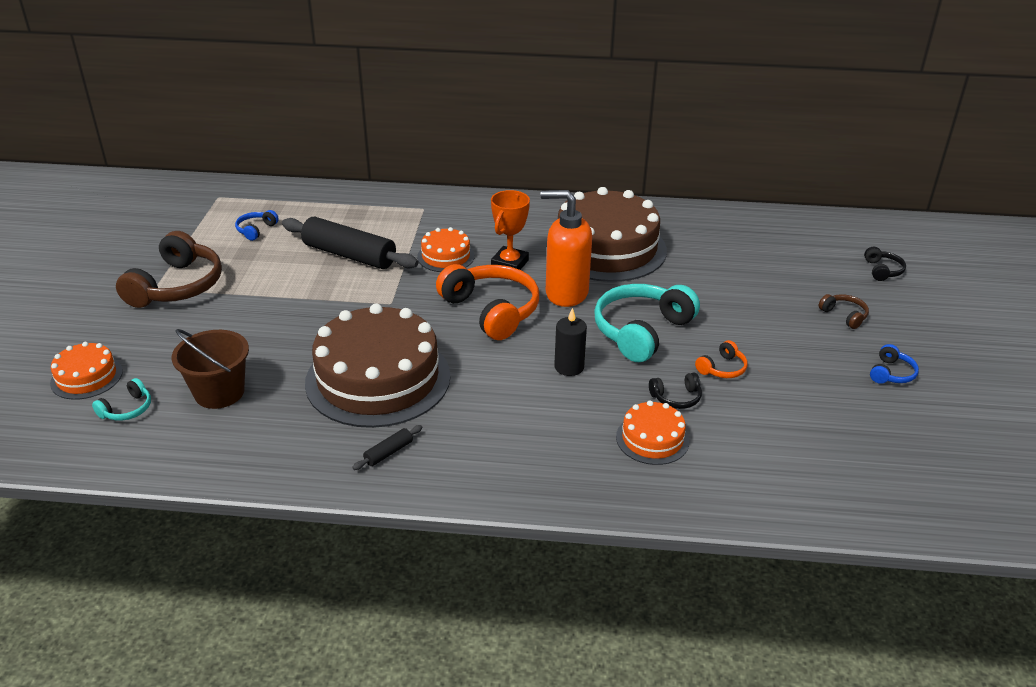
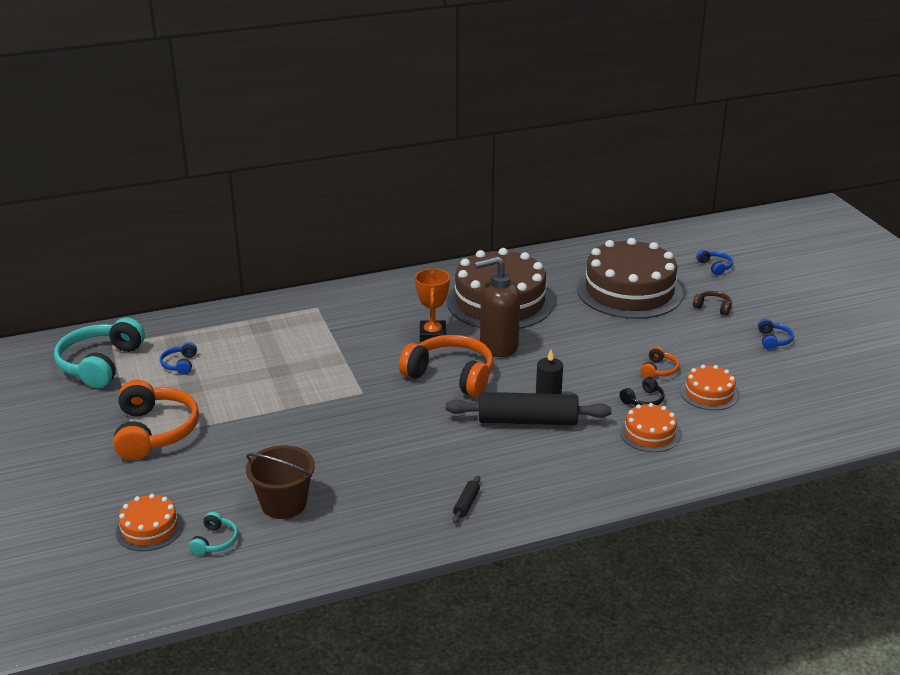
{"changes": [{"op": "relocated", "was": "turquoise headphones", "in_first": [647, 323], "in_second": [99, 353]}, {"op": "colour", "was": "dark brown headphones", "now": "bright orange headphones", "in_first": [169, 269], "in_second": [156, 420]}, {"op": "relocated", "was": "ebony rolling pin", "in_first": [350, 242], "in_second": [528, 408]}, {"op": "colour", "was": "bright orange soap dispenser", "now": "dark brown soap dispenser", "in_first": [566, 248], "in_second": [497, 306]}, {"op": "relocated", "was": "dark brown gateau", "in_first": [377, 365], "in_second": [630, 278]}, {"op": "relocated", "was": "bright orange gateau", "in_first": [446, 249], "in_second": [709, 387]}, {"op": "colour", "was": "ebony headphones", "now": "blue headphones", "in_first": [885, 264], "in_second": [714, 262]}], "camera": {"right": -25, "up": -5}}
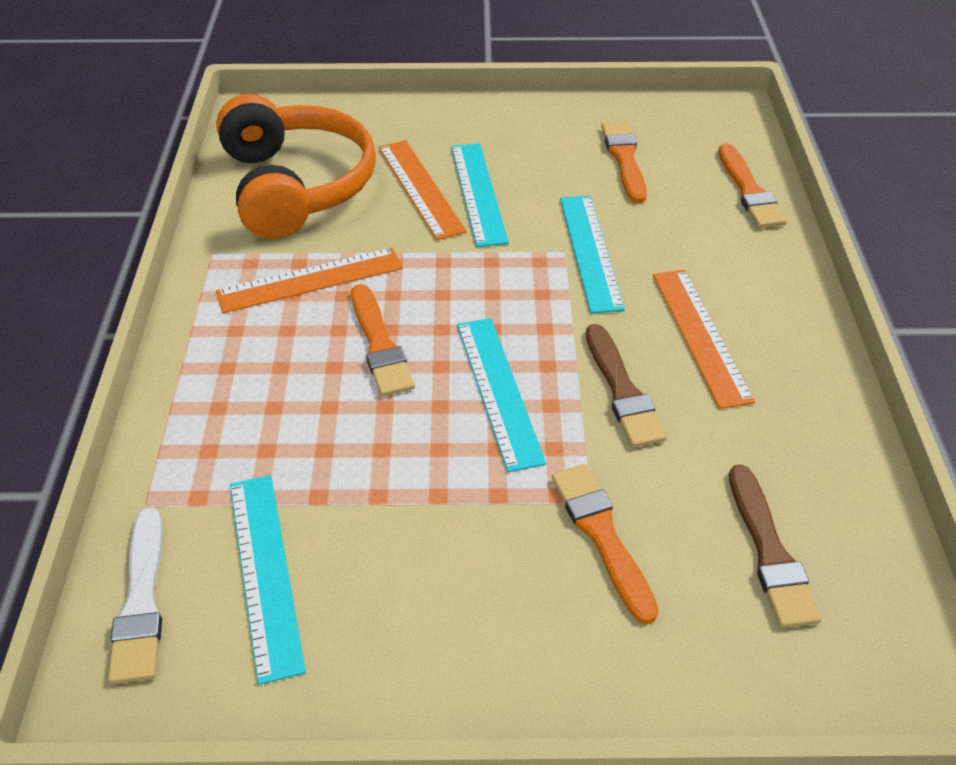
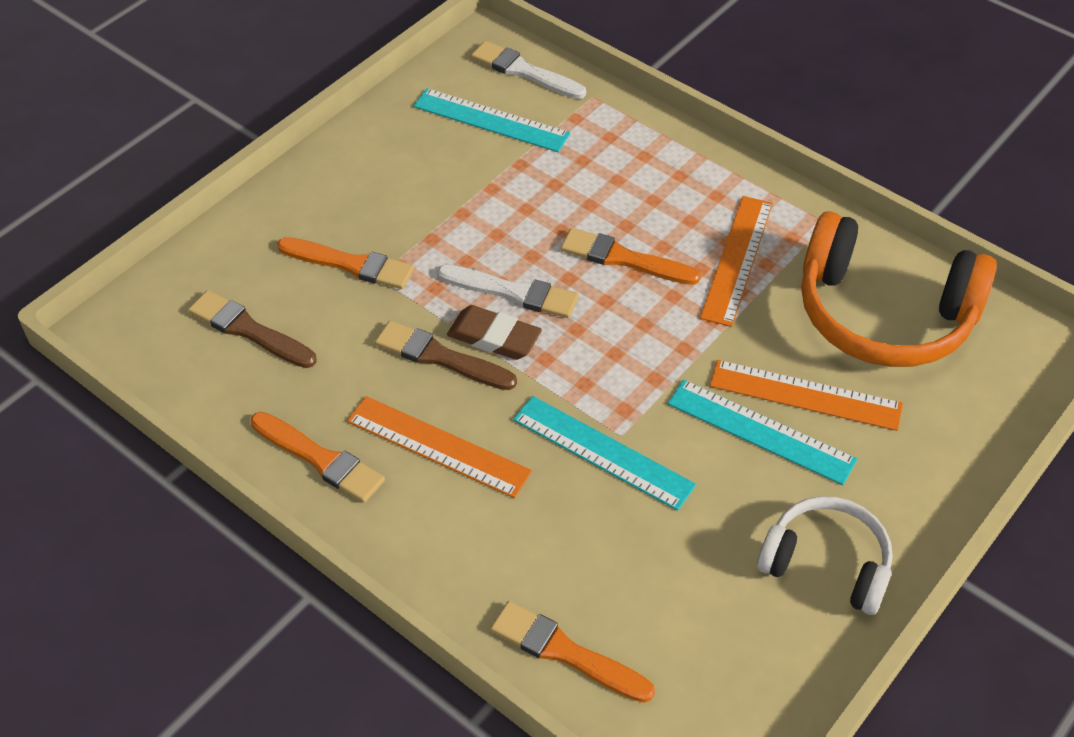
{"changes": [{"op": "relocated", "was": "bright orange paintbrush", "in_first": [624, 162], "in_second": [318, 457]}, {"op": "exchanged", "was": "turquoise measuring stick", "now": "pure white paintbrush", "in_first": [501, 395], "in_second": [508, 291]}, {"op": "appeared", "now": "dark brown eraser", "in_second": [494, 332]}, {"op": "appeared", "now": "pure white headphones", "in_second": [825, 555]}], "camera": {"right": 130, "up": 5}}
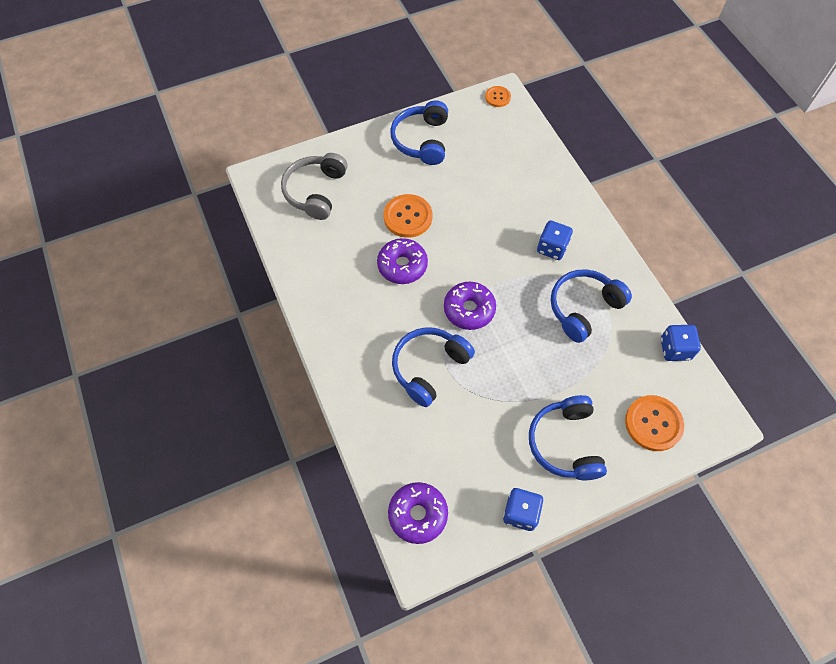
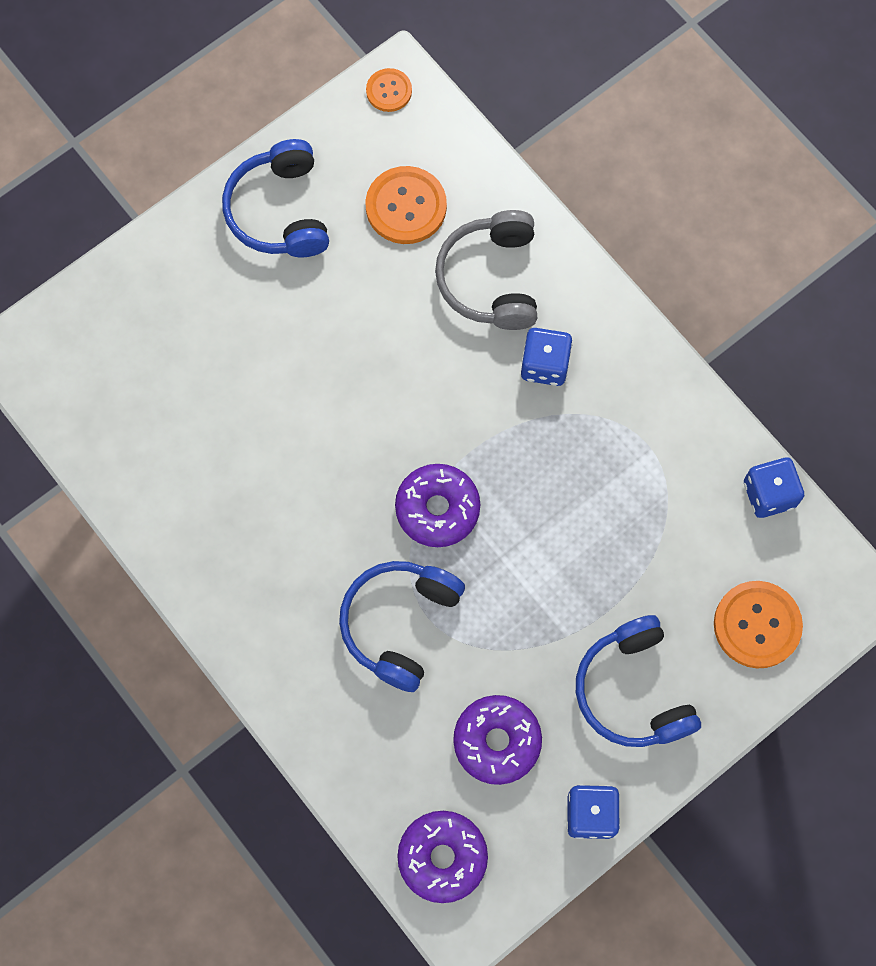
{"changes": [{"op": "relocated", "was": "bright orange button", "in_first": [408, 216], "in_second": [406, 205]}, {"op": "relocated", "was": "grey headphones", "in_first": [314, 186], "in_second": [486, 270]}, {"op": "relocated", "was": "purple donut", "in_first": [402, 261], "in_second": [497, 740]}, {"op": "missing", "was": "blue headphones", "in_first": [591, 306]}], "camera": {"right": -15, "up": 10}}
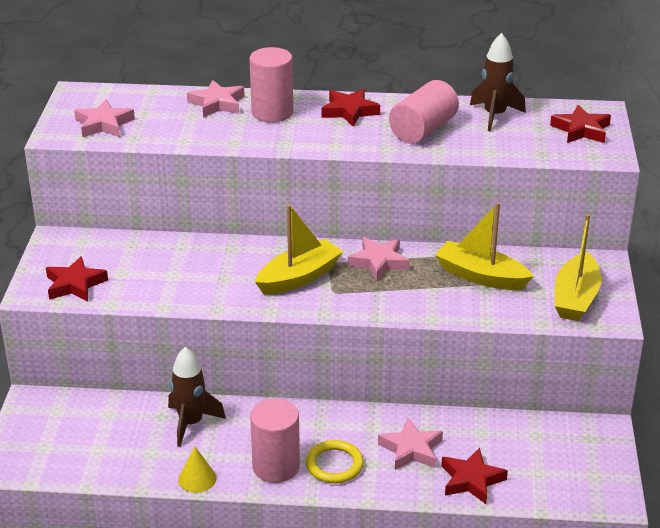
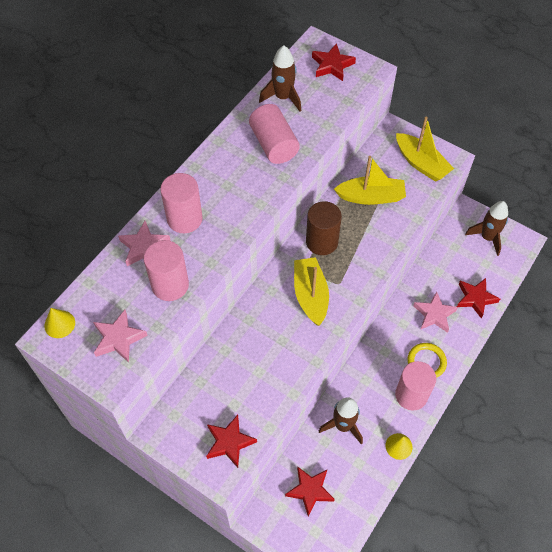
{"changes": [{"op": "appeared", "now": "bright yellow cone shape", "in_second": [59, 323]}, {"op": "appeared", "now": "rose-pink cylinder", "in_second": [166, 270]}, {"op": "relocated", "was": "crimson star", "in_first": [351, 108], "in_second": [310, 491]}, {"op": "exchanged", "was": "rose-pink star", "now": "dark brown cylinder", "in_first": [379, 259], "in_second": [324, 228]}, {"op": "spun", "was": "bright yellow boat", "in_first": [484, 246], "in_second": [370, 180], "clockwise": -150}, {"op": "appeared", "now": "dark brown rocket", "in_second": [486, 228]}], "camera": {"right": -60, "up": 25}}
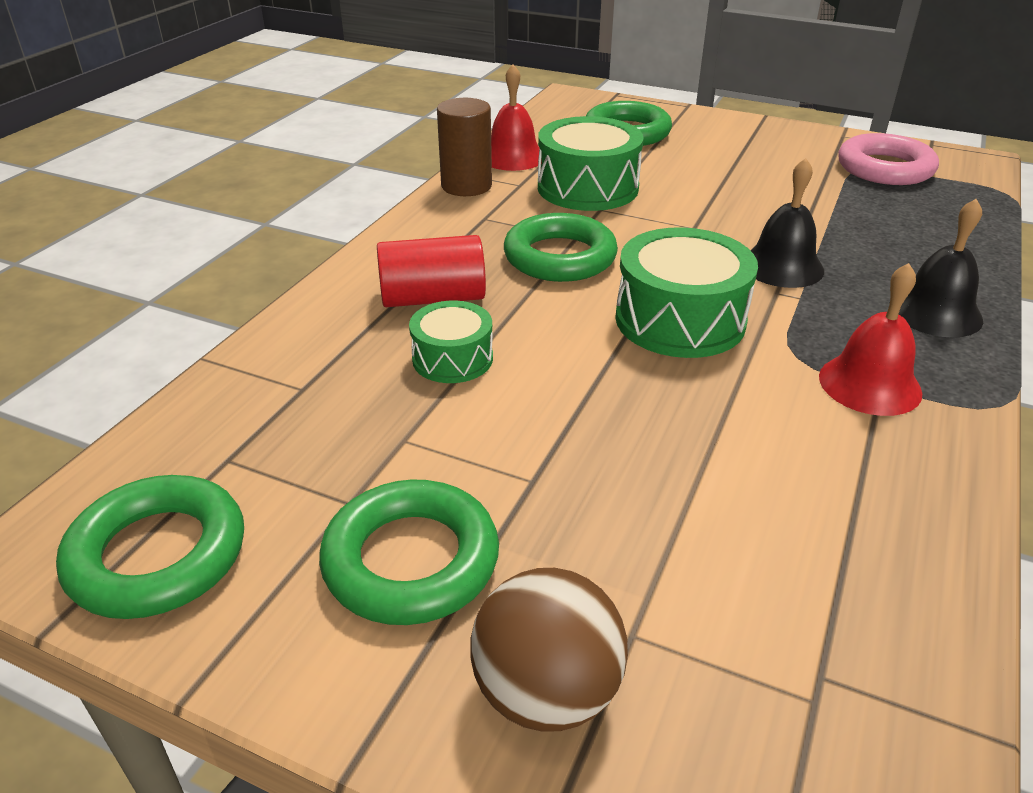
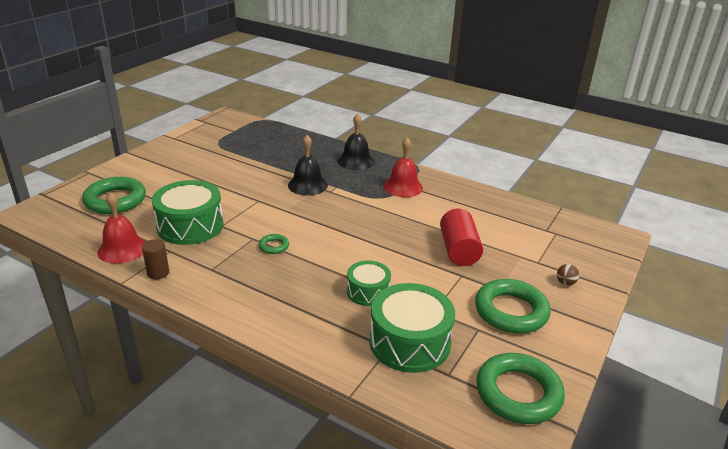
{"changes": [{"op": "size", "was": "dark brown cylinder", "in_first": [464, 147], "in_second": [155, 259], "ratio": 0.59}, {"op": "size", "was": "green torus", "in_first": [561, 247], "in_second": [274, 244], "ratio": 0.46}, {"op": "relocated", "was": "green snare drum", "in_first": [686, 292], "in_second": [412, 328]}, {"op": "relocated", "was": "crimson cylinder", "in_first": [431, 271], "in_second": [461, 237]}, {"op": "size", "was": "dark brown sphere", "in_first": [549, 650], "in_second": [568, 275], "ratio": 0.42}, {"op": "missing", "was": "rose-pink torus", "in_first": [888, 159]}], "camera": {"right": -85, "up": -5}}
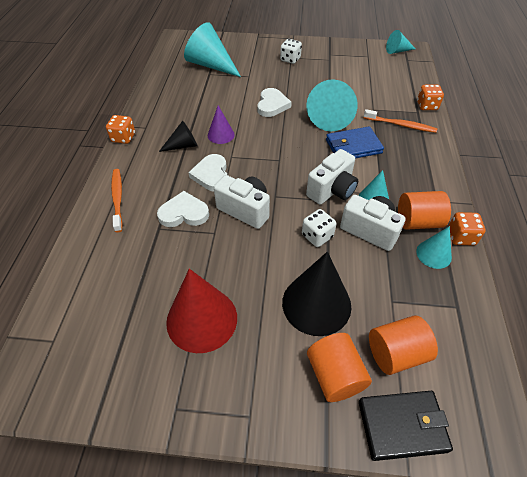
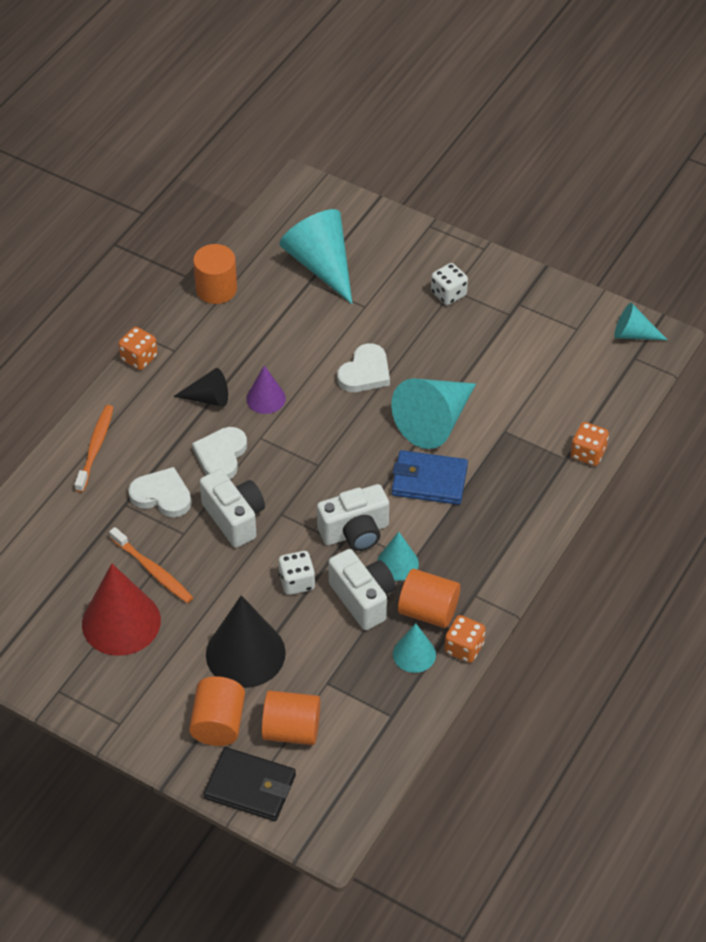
{"changes": [{"op": "relocated", "was": "bright orange dental brush", "in_first": [400, 121], "in_second": [151, 565]}, {"op": "appeared", "now": "bright orange cylinder", "in_second": [215, 274]}], "camera": {"right": 25, "up": 0}}
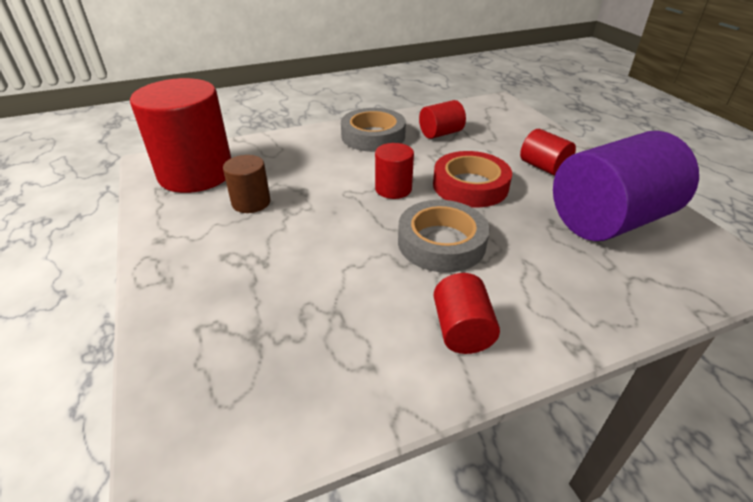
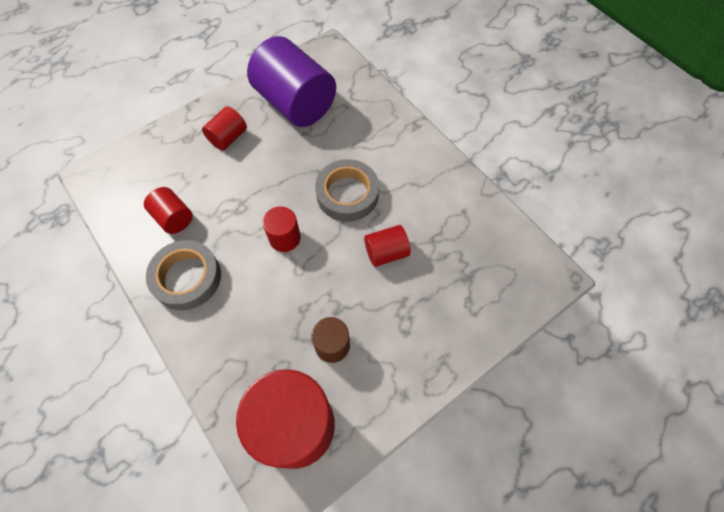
{"changes": [{"op": "relocated", "was": "crimson cylinder", "in_first": [467, 313], "in_second": [387, 246]}, {"op": "missing", "was": "crimson sticky tape", "in_first": [472, 179]}], "camera": {"right": -105, "up": 25}}
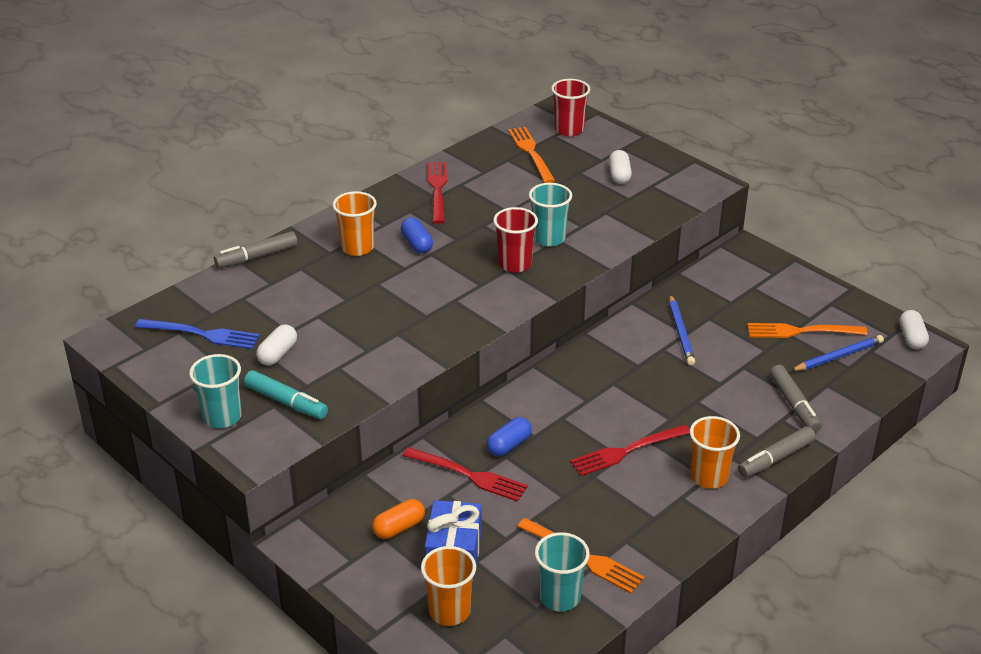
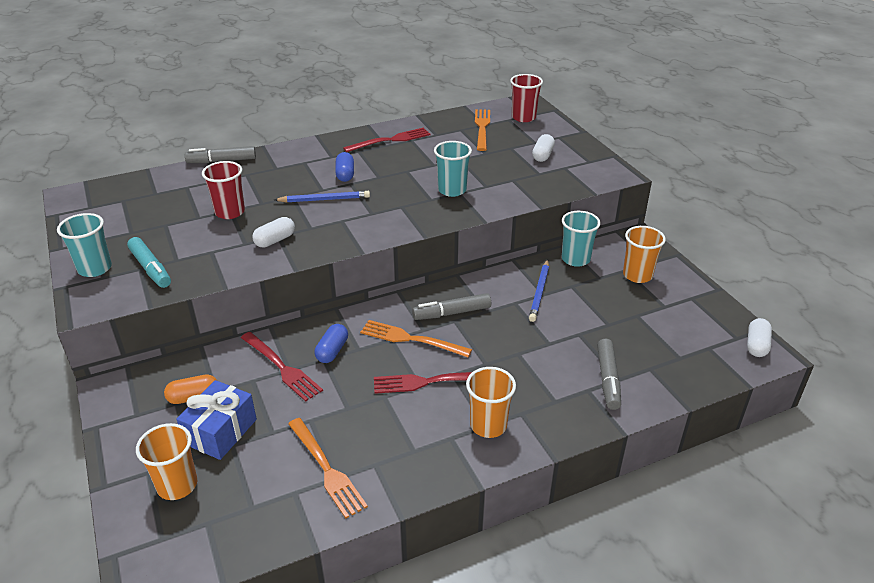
{"changes": [{"op": "relocated", "was": "crimson tumbler", "in_first": [515, 240], "in_second": [223, 190]}, {"op": "relocated", "was": "pure white pill shape", "in_first": [276, 345], "in_second": [273, 232]}, {"op": "relocated", "was": "blue lead pencil", "in_first": [837, 353], "in_second": [322, 197]}, {"op": "spun", "was": "blue pill shape", "in_first": [509, 436], "in_second": [331, 343], "clockwise": -45}, {"op": "spun", "was": "crimson dinner fork", "in_first": [437, 193], "in_second": [386, 139], "clockwise": 45}, {"op": "relocated", "was": "bright orange dinner fork", "in_first": [807, 330], "in_second": [416, 338]}, {"op": "relocated", "was": "grey felt pen", "in_first": [777, 452], "in_second": [451, 306]}, {"op": "relocated", "was": "turquoise tumbler", "in_first": [562, 571], "in_second": [581, 239]}, {"op": "relocated", "was": "bright orange tumbler", "in_first": [355, 223], "in_second": [644, 254]}, {"op": "missing", "was": "blue dinner fork", "in_first": [197, 334]}], "camera": {"right": 20, "up": 0}}
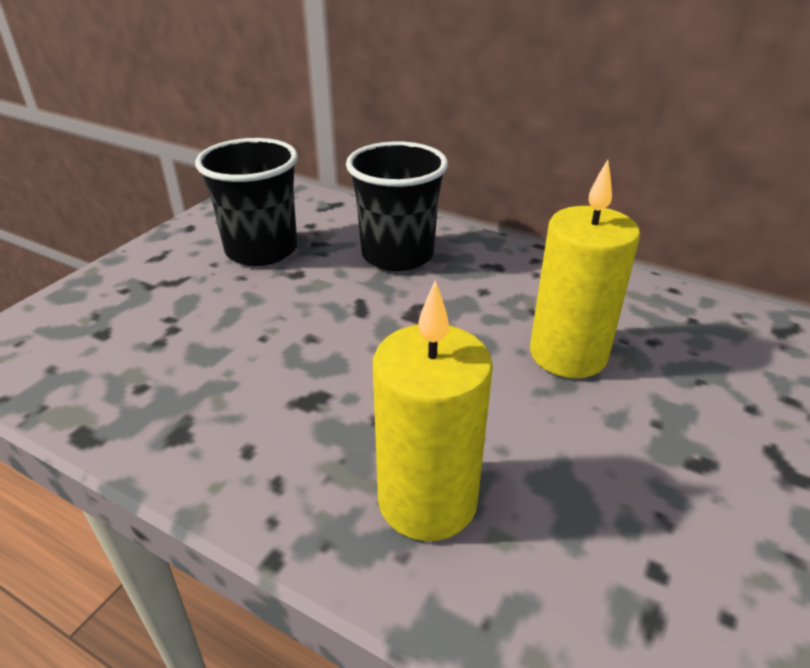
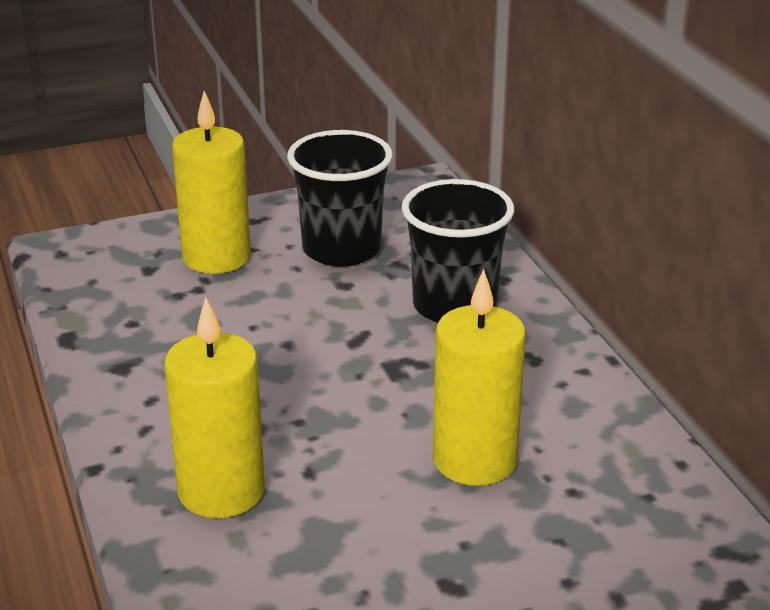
{"changes": [{"op": "appeared", "now": "bright yellow wax candle", "in_second": [211, 182]}], "camera": {"right": 40, "up": -5}}
